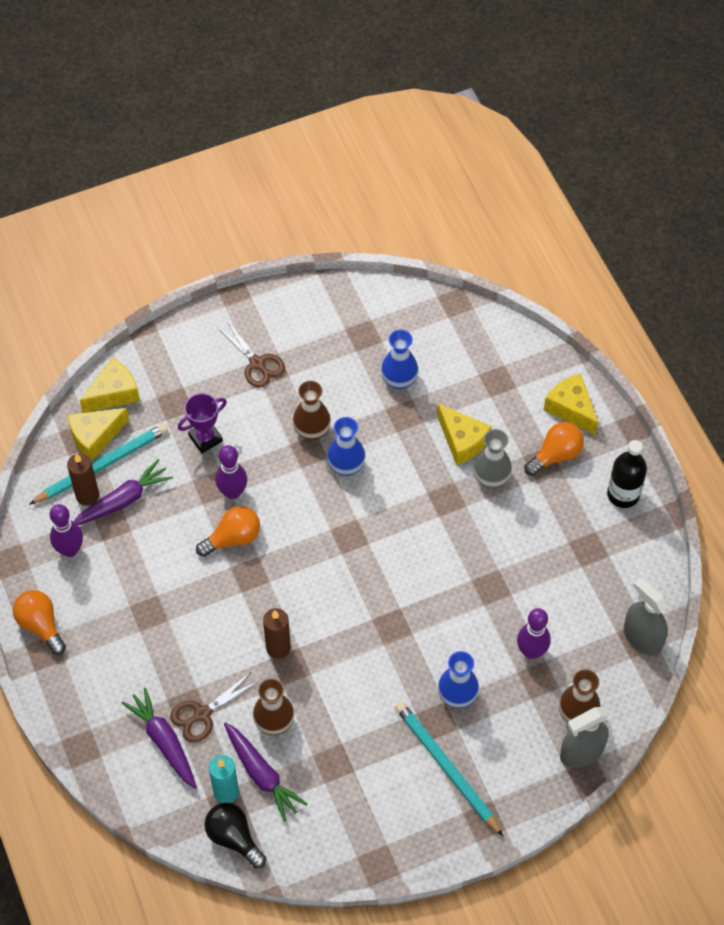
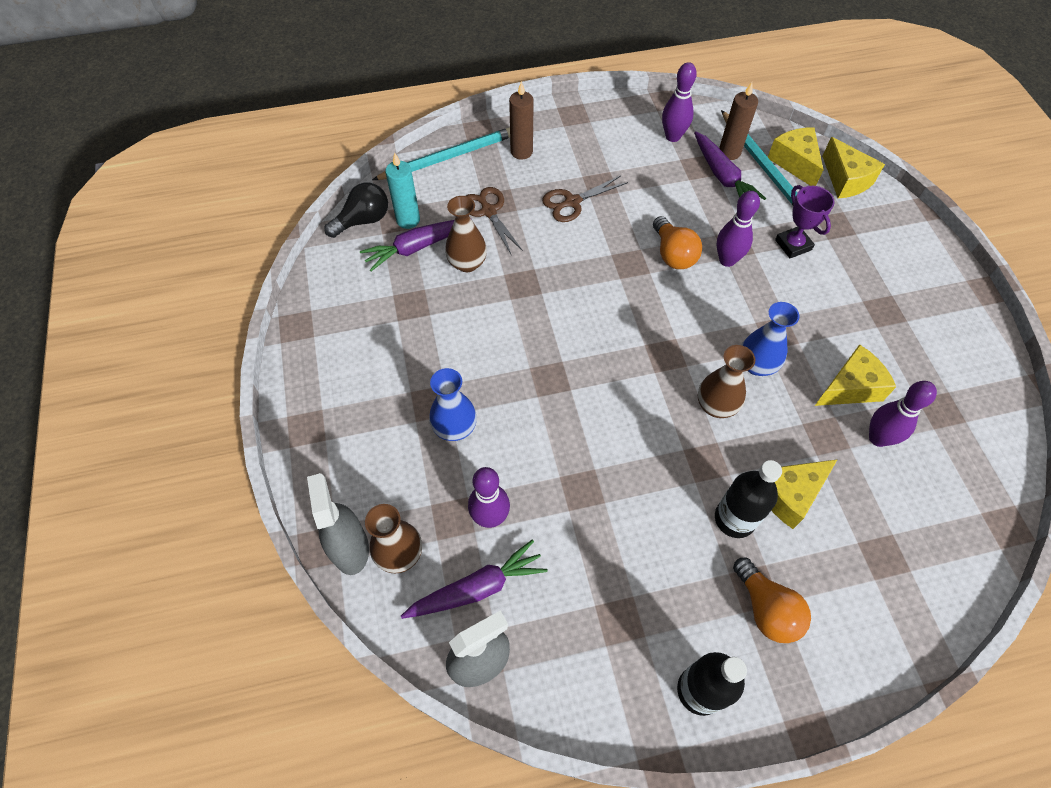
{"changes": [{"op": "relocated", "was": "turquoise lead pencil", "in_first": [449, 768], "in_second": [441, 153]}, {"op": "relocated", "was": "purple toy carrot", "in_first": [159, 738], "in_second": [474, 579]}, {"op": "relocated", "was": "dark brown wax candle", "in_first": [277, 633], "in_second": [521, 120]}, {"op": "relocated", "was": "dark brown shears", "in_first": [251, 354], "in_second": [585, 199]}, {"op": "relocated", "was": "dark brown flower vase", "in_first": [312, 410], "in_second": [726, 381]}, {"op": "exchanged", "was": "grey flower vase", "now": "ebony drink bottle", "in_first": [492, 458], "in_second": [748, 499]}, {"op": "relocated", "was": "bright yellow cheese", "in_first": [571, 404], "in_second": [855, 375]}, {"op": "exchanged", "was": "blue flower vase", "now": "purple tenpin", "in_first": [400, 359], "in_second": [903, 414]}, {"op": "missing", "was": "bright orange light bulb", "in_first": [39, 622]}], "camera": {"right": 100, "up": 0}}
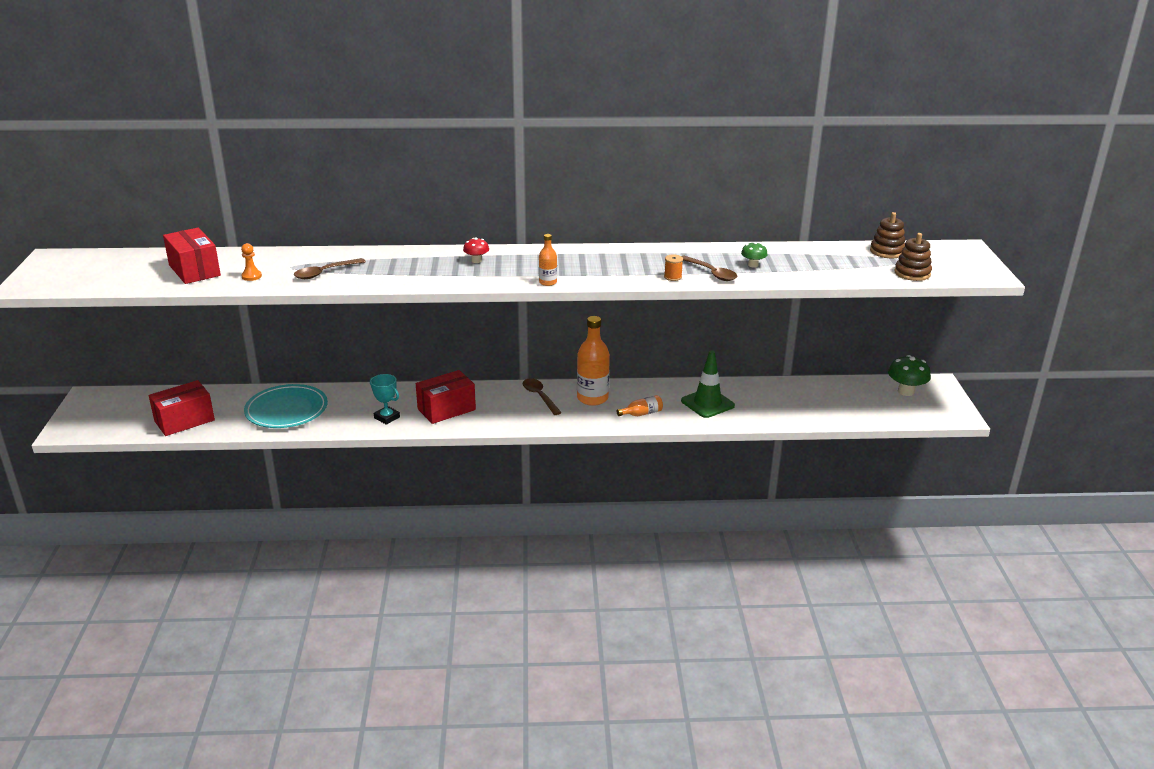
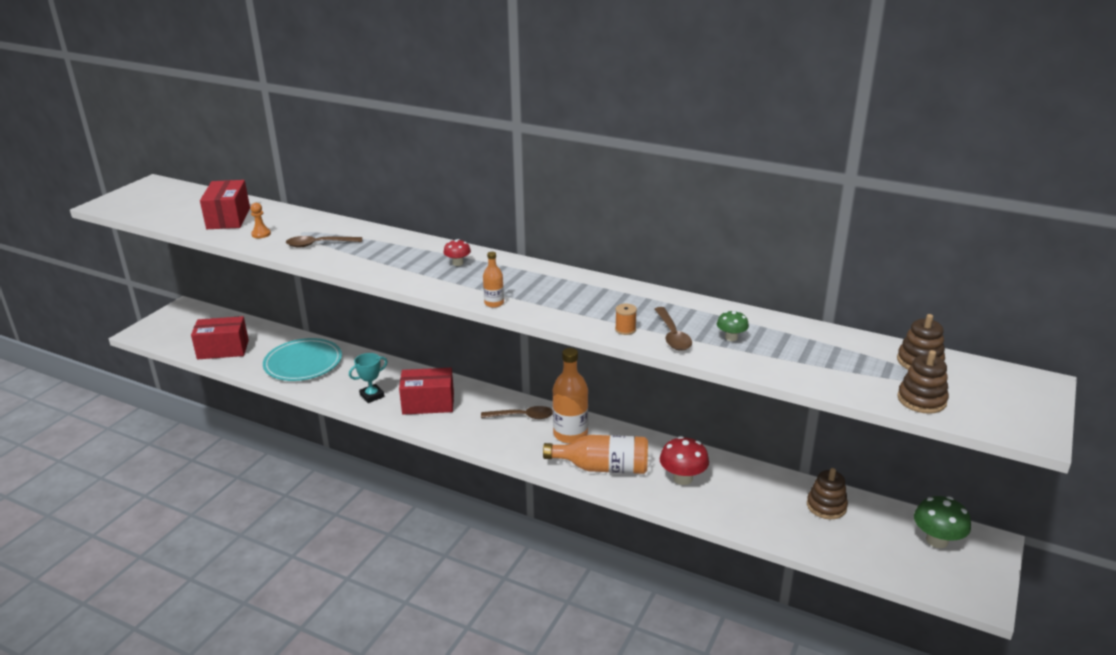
{"changes": [{"op": "spun", "was": "turquoise award cup", "in_first": [385, 399], "in_second": [368, 378], "clockwise": 75}, {"op": "spun", "was": "dark brown spoon", "in_first": [542, 396], "in_second": [517, 412], "clockwise": 90}, {"op": "size", "was": "bright orange drink bottle", "in_first": [640, 405], "in_second": [595, 454], "ratio": 1.98}, {"op": "exchanged", "was": "green traffic cone", "now": "crimson toadstool", "in_first": [708, 384], "in_second": [684, 460]}, {"op": "appeared", "now": "dark brown stacking toy", "in_second": [827, 493]}], "camera": {"right": 30, "up": 0}}
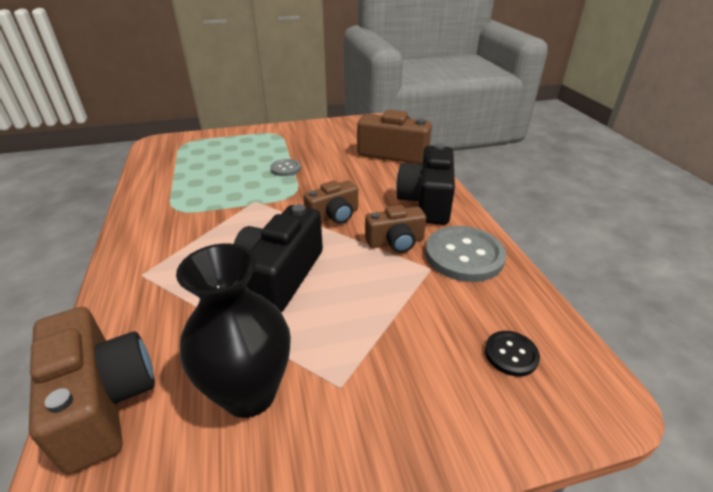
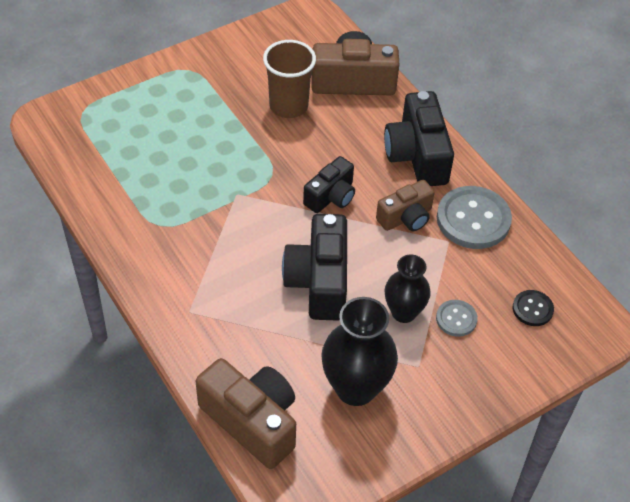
{"changes": [{"op": "appeared", "now": "dark brown tumbler", "in_second": [289, 79]}, {"op": "colour", "was": "dark brown compact camera", "now": "ebony compact camera", "in_first": [330, 202], "in_second": [329, 184]}, {"op": "appeared", "now": "ebony flower vase", "in_second": [407, 288]}, {"op": "relocated", "was": "grey button", "in_first": [285, 167], "in_second": [457, 318]}], "camera": {"right": -20, "up": 15}}
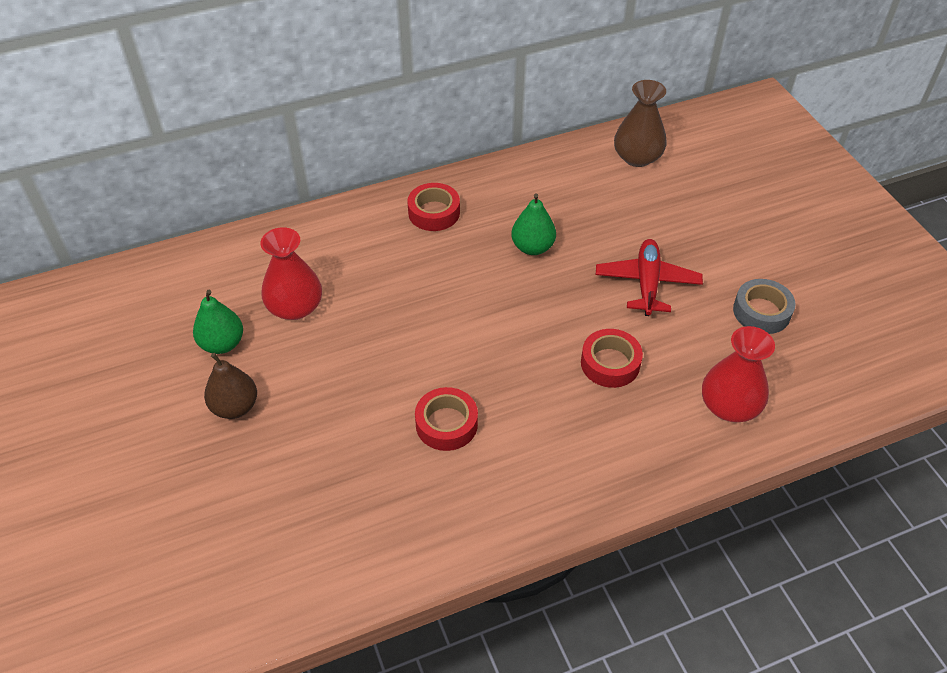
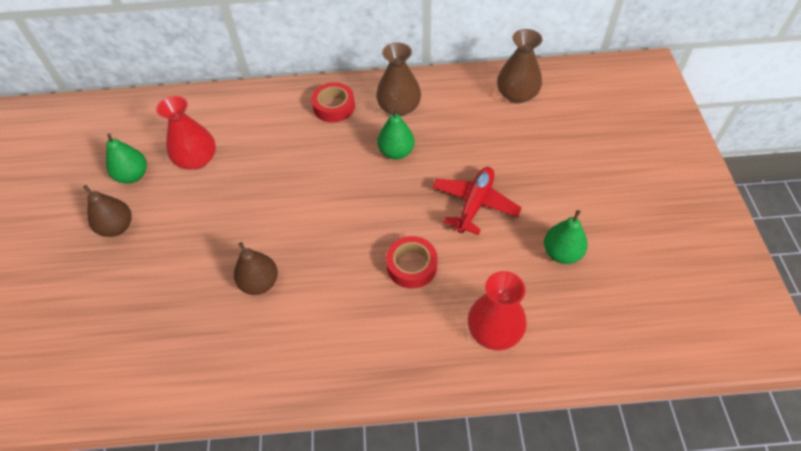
{"changes": [{"op": "exchanged", "was": "crimson sticky tape", "now": "dark brown toy pear", "in_first": [446, 419], "in_second": [256, 268]}, {"op": "appeared", "now": "dark brown flower vase", "in_second": [398, 79]}, {"op": "exchanged", "was": "grey sticky tape", "now": "green toy pear", "in_first": [764, 306], "in_second": [566, 237]}], "camera": {"right": 20, "up": 5}}
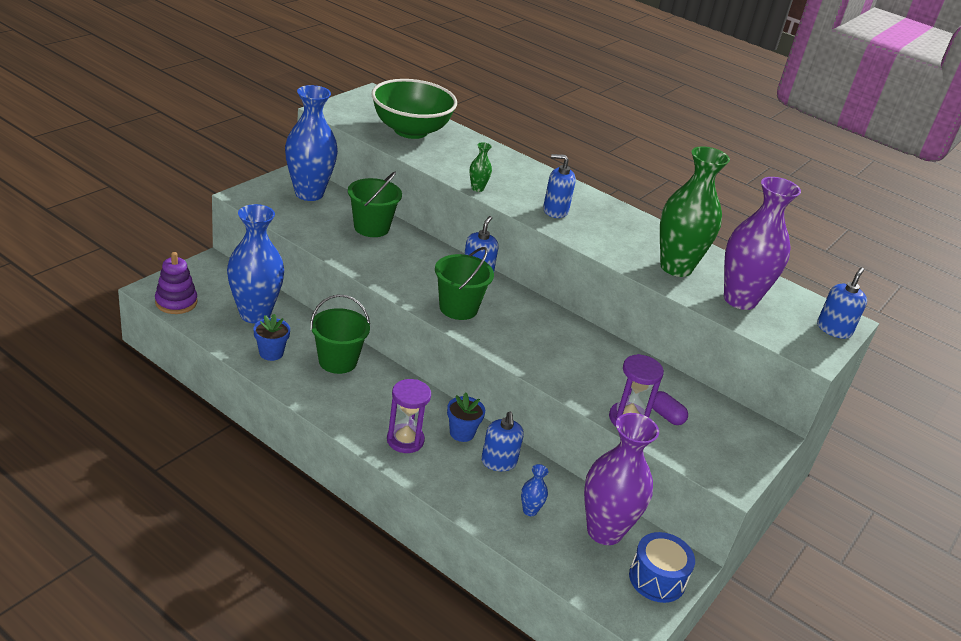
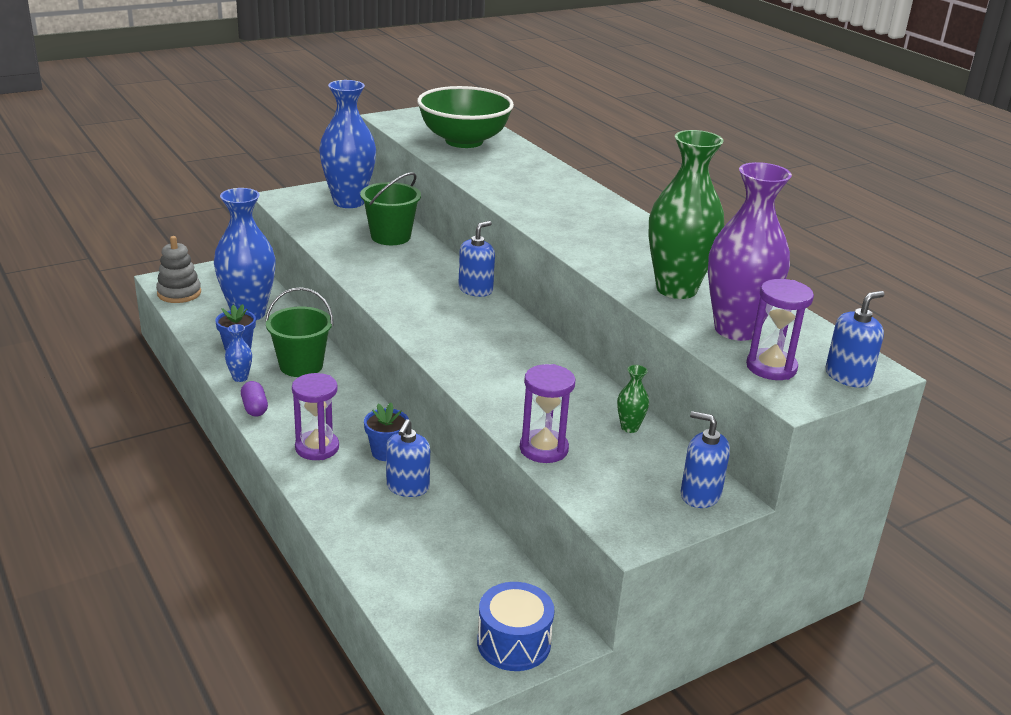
{"changes": [{"op": "colour", "was": "purple stacking toy", "now": "grey stacking toy", "in_first": [176, 283], "in_second": [178, 269]}, {"op": "relocated", "was": "blue flower vase", "in_first": [534, 490], "in_second": [238, 353]}, {"op": "relocated", "was": "purple pill shape", "in_first": [670, 408], "in_second": [254, 399]}, {"op": "relocated", "was": "green flower vase", "in_first": [481, 167], "in_second": [633, 399]}, {"op": "relocated", "was": "blue soap dispenser", "in_first": [559, 186], "in_second": [705, 459]}, {"op": "appeared", "now": "purple sand timer", "in_second": [780, 329]}, {"op": "missing", "was": "green bucket", "in_first": [464, 283]}, {"op": "missing", "was": "purple flower vase", "in_first": [621, 479]}], "camera": {"right": 25, "up": -5}}
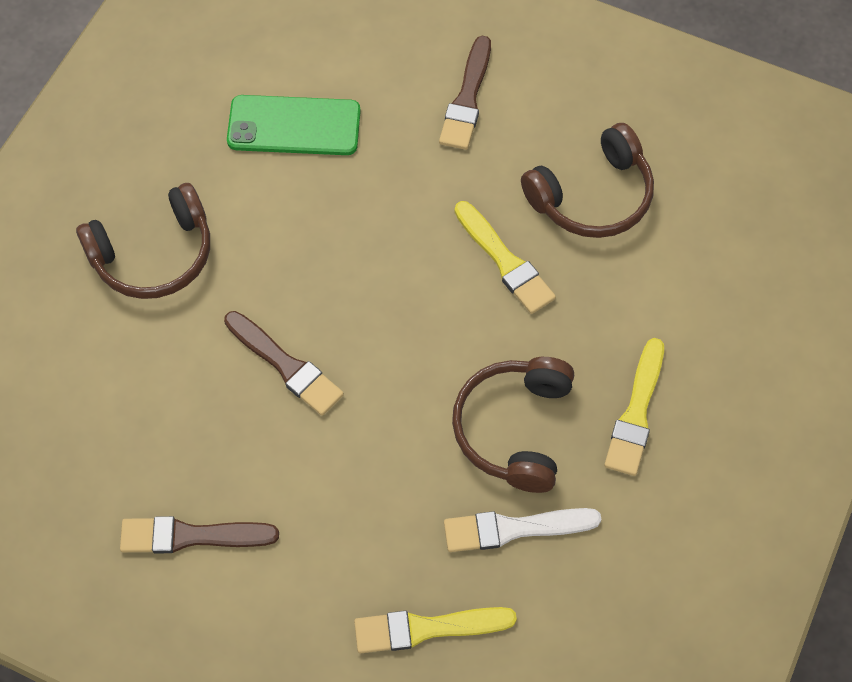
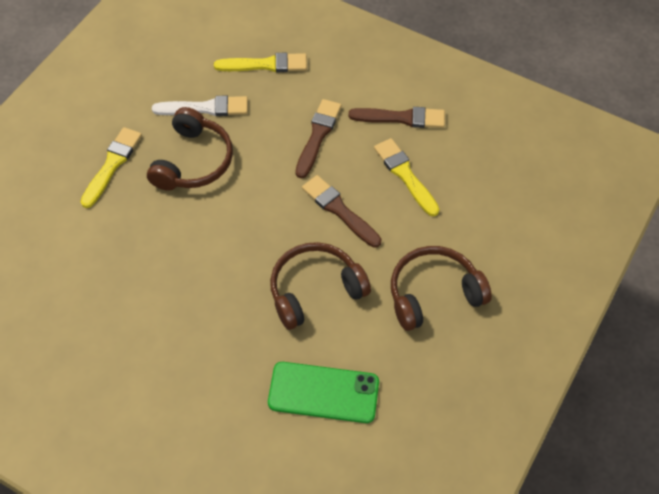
{"changes": [{"op": "relocated", "was": "dark brown headphones", "in_first": [587, 180], "in_second": [320, 286]}, {"op": "relocated", "was": "dark brown paintbrush", "in_first": [465, 93], "in_second": [318, 139]}, {"op": "relocated", "was": "bright yellow paintbrush", "in_first": [505, 257], "in_second": [407, 177]}], "camera": {"right": -175, "up": -5}}
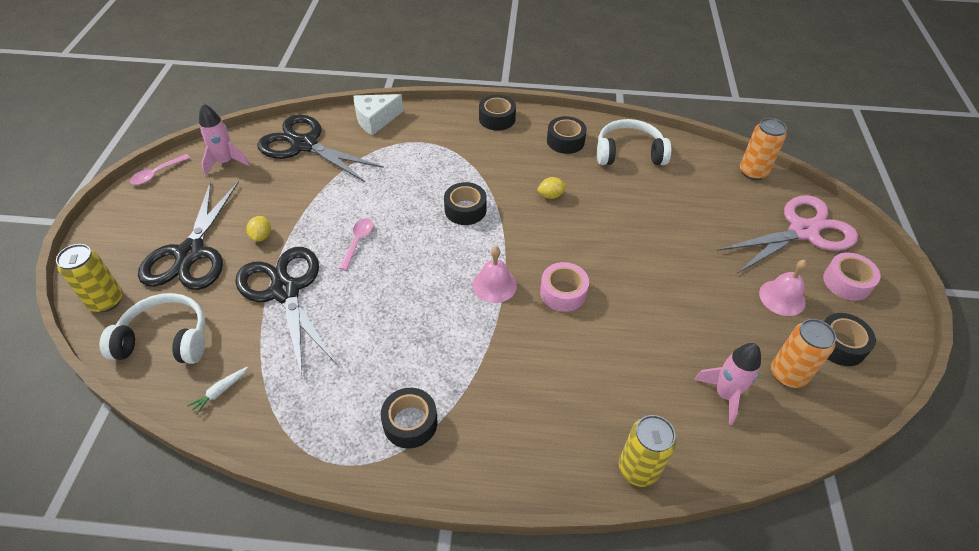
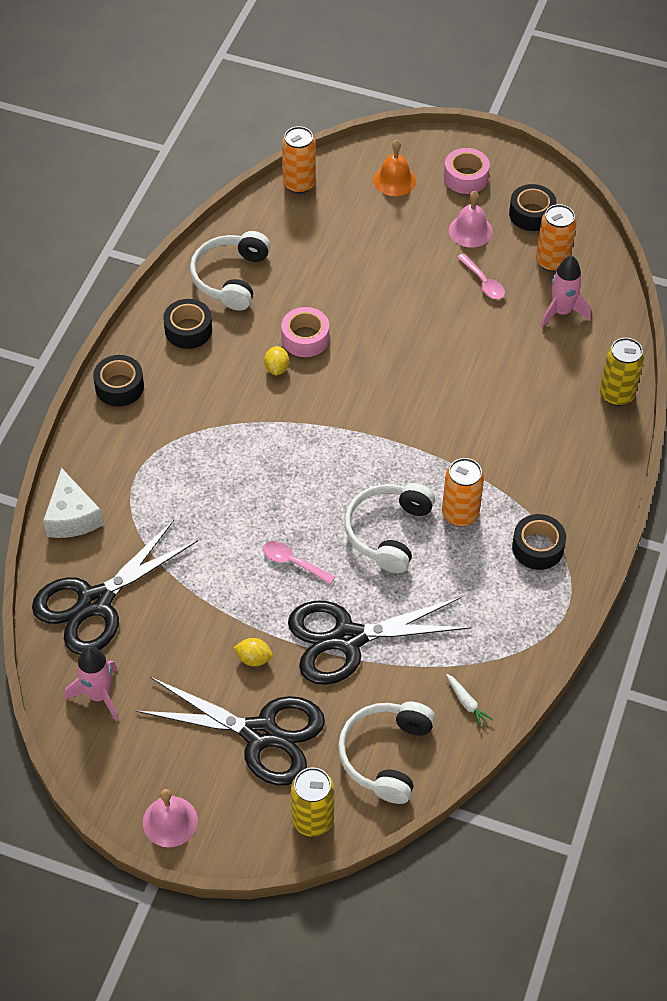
{"changes": [{"op": "relocated", "was": "rose-pink bell", "in_first": [494, 275], "in_second": [170, 818]}, {"op": "relocated", "was": "rose-pink sticky tape", "in_first": [564, 287], "in_second": [305, 332]}, {"op": "appeared", "now": "pure white headphones", "in_second": [389, 528]}, {"op": "exchanged", "was": "rose-pink shears", "now": "bright orange bell", "in_first": [787, 234], "in_second": [394, 168]}, {"op": "appeared", "now": "bright orange soda can", "in_second": [463, 492]}, {"op": "relocated", "was": "rose-pink spoon", "in_first": [160, 169], "in_second": [481, 276]}, {"op": "missing", "was": "ebony sticky tape", "in_first": [465, 203]}], "camera": {"right": -75, "up": 5}}
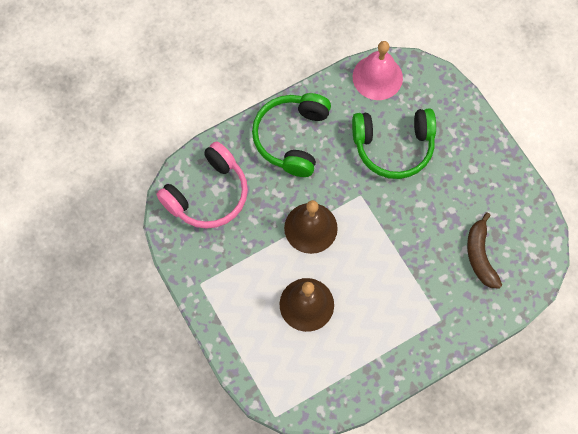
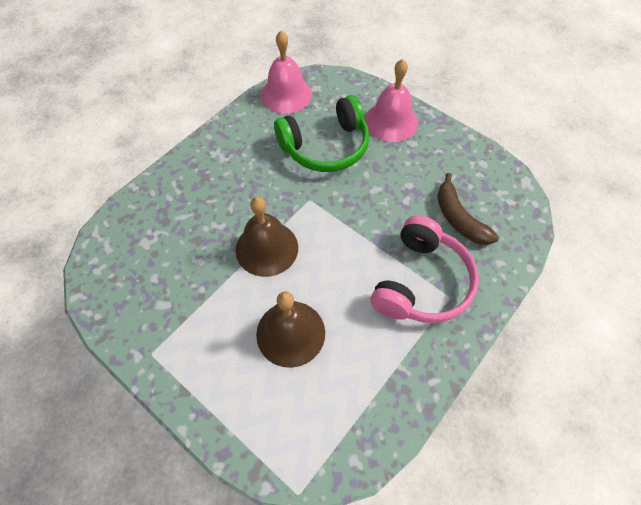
{"changes": [{"op": "appeared", "now": "rose-pink bell", "in_second": [391, 100]}, {"op": "relocated", "was": "rose-pink headphones", "in_first": [202, 185], "in_second": [424, 269]}, {"op": "missing", "was": "green headphones", "in_first": [291, 135]}], "camera": {"right": -20, "up": -10}}
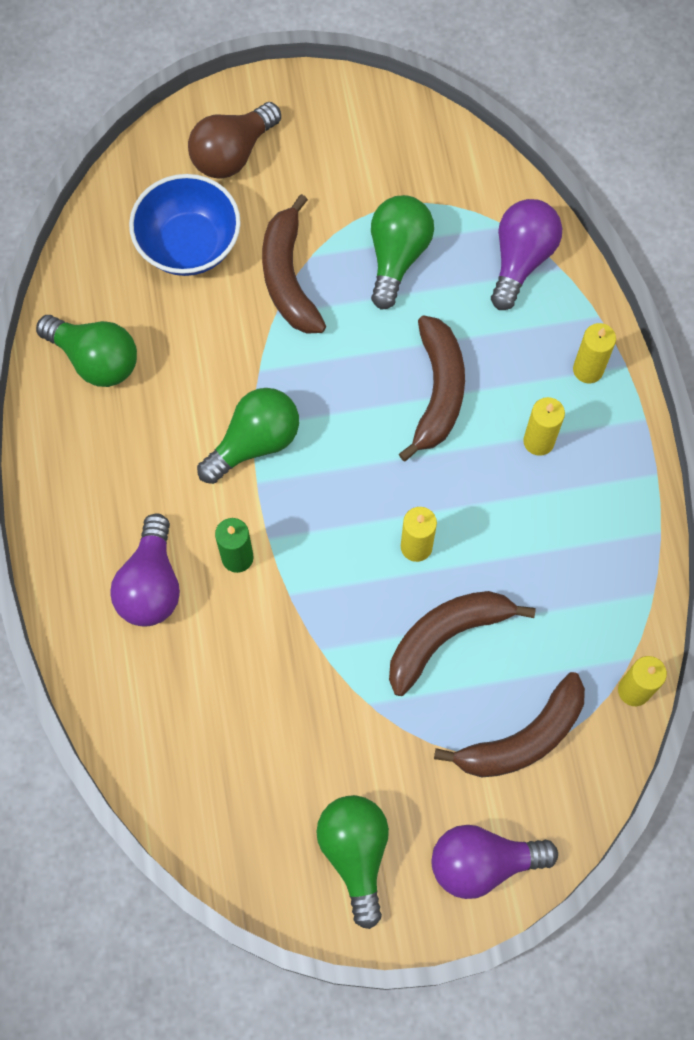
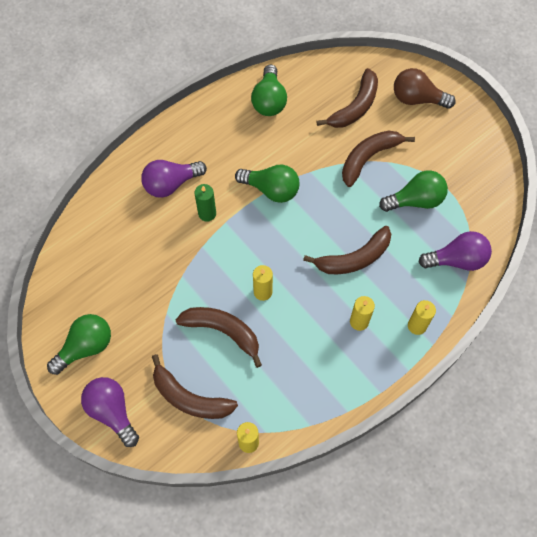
{"changes": [{"op": "exchanged", "was": "blue serving bowl", "now": "dark brown banana", "in_first": [185, 225], "in_second": [347, 98]}], "camera": {"right": 60, "up": -5}}
